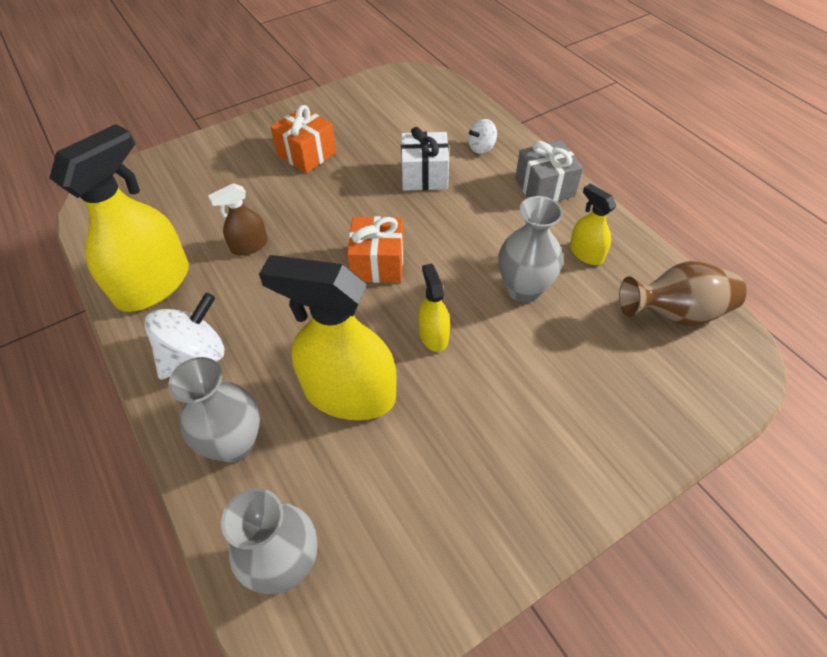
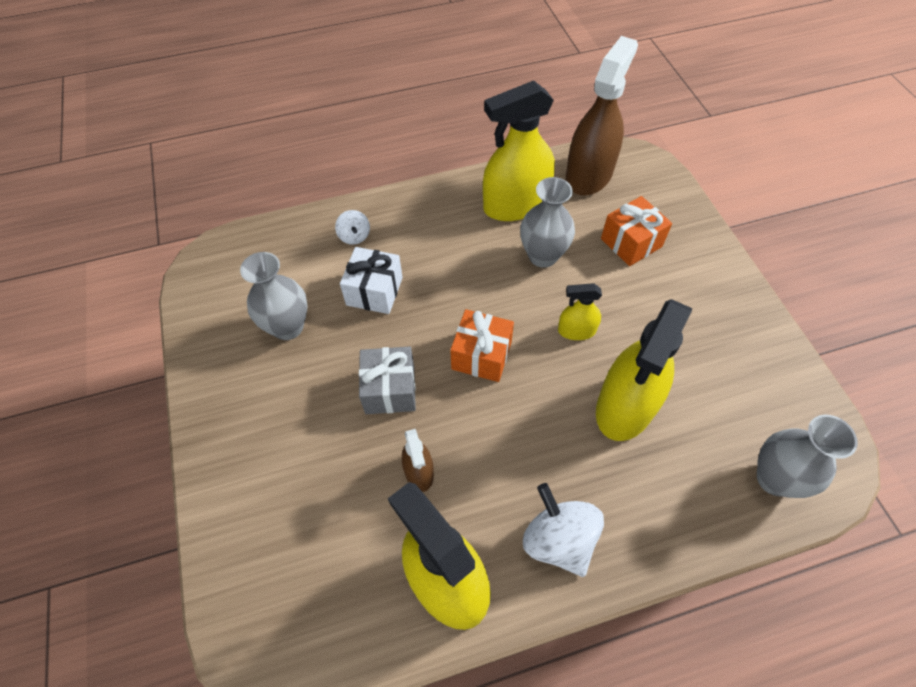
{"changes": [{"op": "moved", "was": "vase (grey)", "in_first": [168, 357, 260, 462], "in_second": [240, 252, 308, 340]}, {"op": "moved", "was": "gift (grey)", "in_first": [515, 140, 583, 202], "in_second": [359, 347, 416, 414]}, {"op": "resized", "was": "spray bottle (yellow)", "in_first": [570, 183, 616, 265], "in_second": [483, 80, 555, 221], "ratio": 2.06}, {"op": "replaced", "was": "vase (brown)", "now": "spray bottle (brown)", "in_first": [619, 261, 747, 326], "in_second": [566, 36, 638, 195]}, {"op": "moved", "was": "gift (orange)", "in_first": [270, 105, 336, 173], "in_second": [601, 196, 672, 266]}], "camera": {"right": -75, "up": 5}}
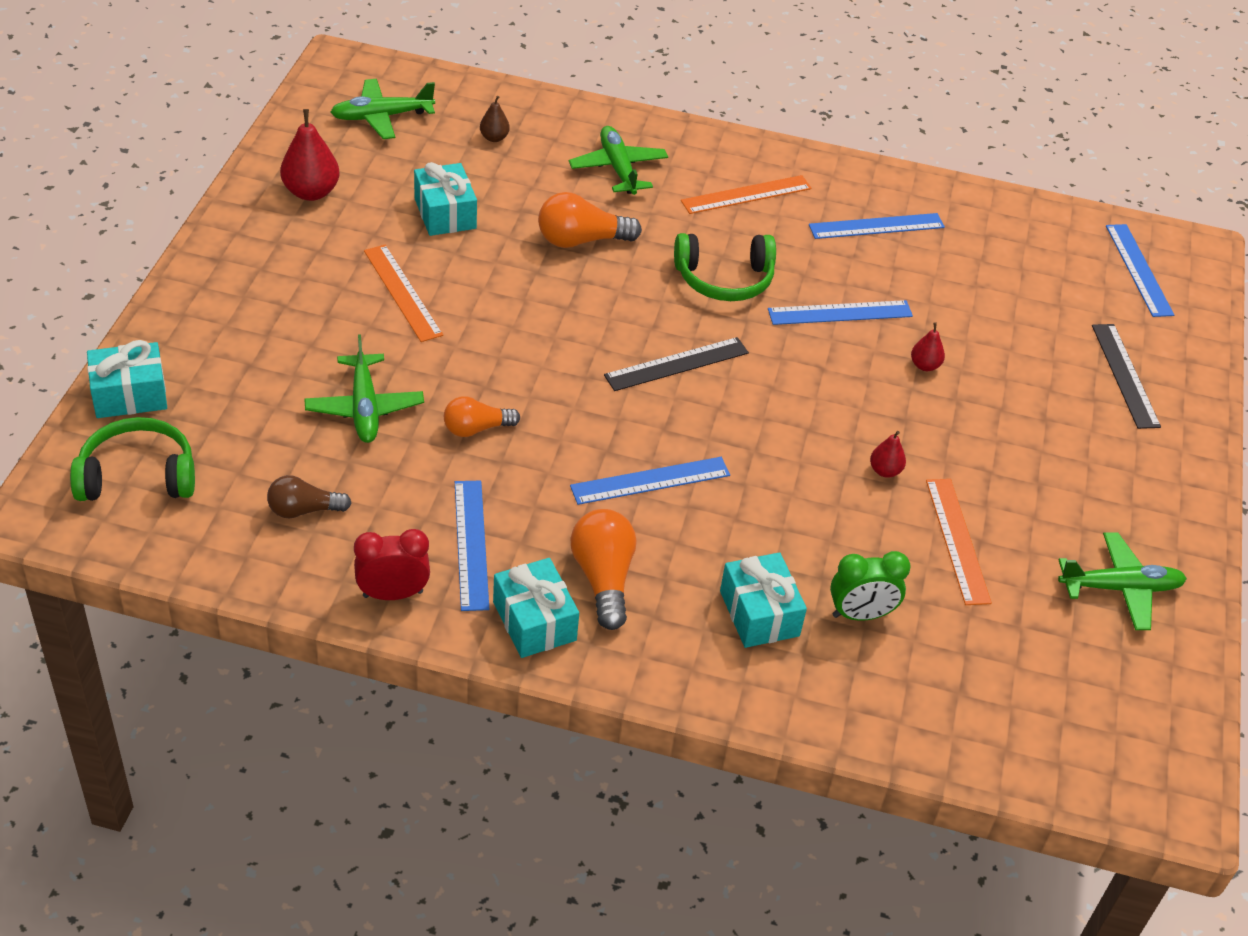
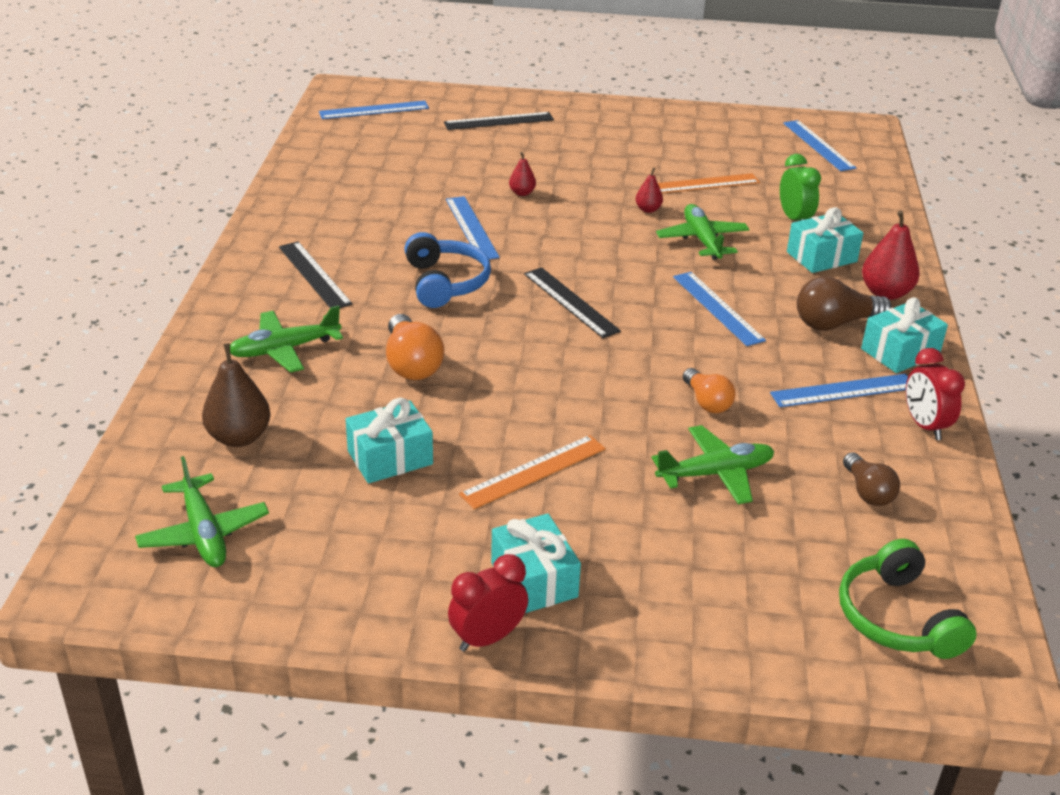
{"changes": [{"op": "resized", "was": "pear (brown)", "in_first": [480, 96, 510, 142], "in_second": [202, 343, 270, 447], "ratio": 1.85}, {"op": "recoloured", "was": "ruler (orange)", "now": "ruler (black)", "in_first": [681, 175, 812, 214], "in_second": [279, 242, 353, 308]}, {"op": "recoloured", "was": "headphones (green)", "now": "headphones (blue)", "in_first": [674, 233, 776, 301], "in_second": [405, 232, 491, 308]}, {"op": "added", "now": "clock (red)", "in_second": [448, 554, 528, 652]}, {"op": "moved", "was": "gift (turquoise)", "in_first": [87, 340, 167, 418], "in_second": [491, 514, 581, 613]}, {"op": "moved", "was": "plane (green)", "in_first": [1058, 532, 1187, 630], "in_second": [656, 204, 750, 260]}, {"op": "moved", "was": "ruler (blue)", "in_first": [809, 213, 945, 239], "in_second": [783, 120, 856, 171]}, {"op": "recoloured", "was": "light bulb (orange)", "now": "light bulb (brown)", "in_first": [571, 509, 636, 630], "in_second": [797, 276, 892, 331]}, {"op": "moved", "was": "pear (red)", "in_first": [280, 109, 340, 201], "in_second": [862, 210, 920, 300]}], "camera": {"right": -95, "up": -10}}
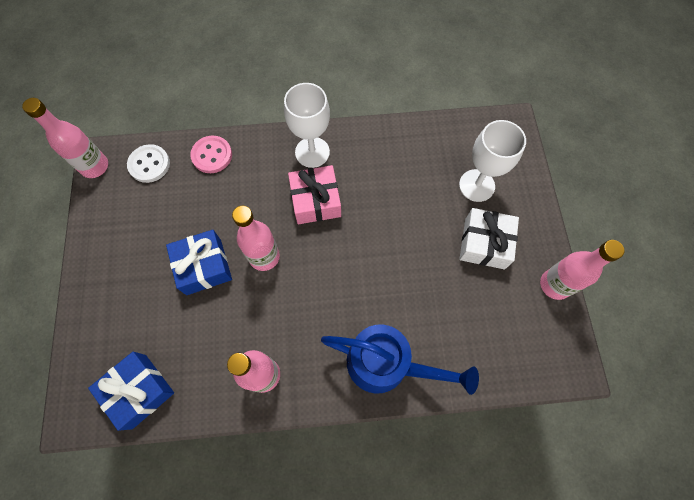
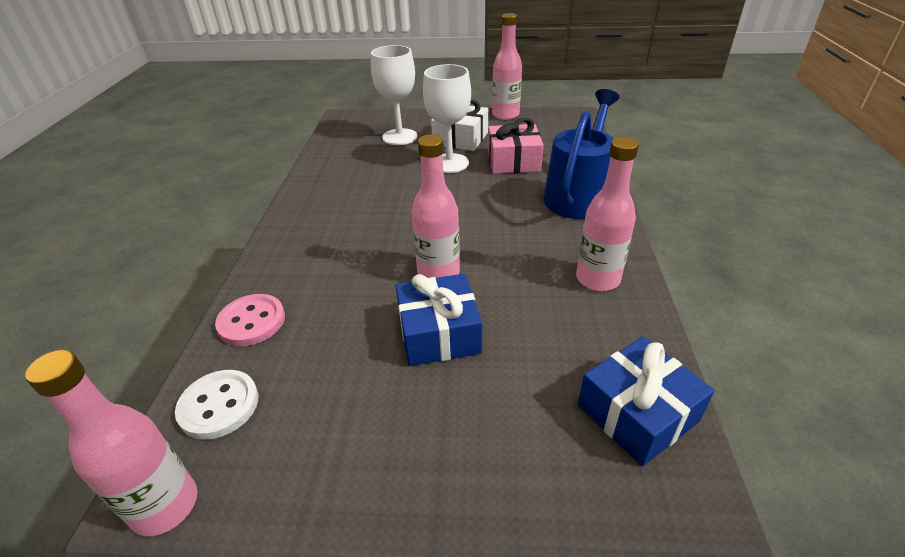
{"changes": [{"op": "moved", "was": "goblet (white)", "in_first": [284, 83, 330, 168], "in_second": [423, 64, 471, 173]}, {"op": "moved", "was": "gift (pink)", "in_first": [288, 165, 341, 224], "in_second": [488, 118, 544, 174]}], "camera": {"right": -80, "up": -30}}
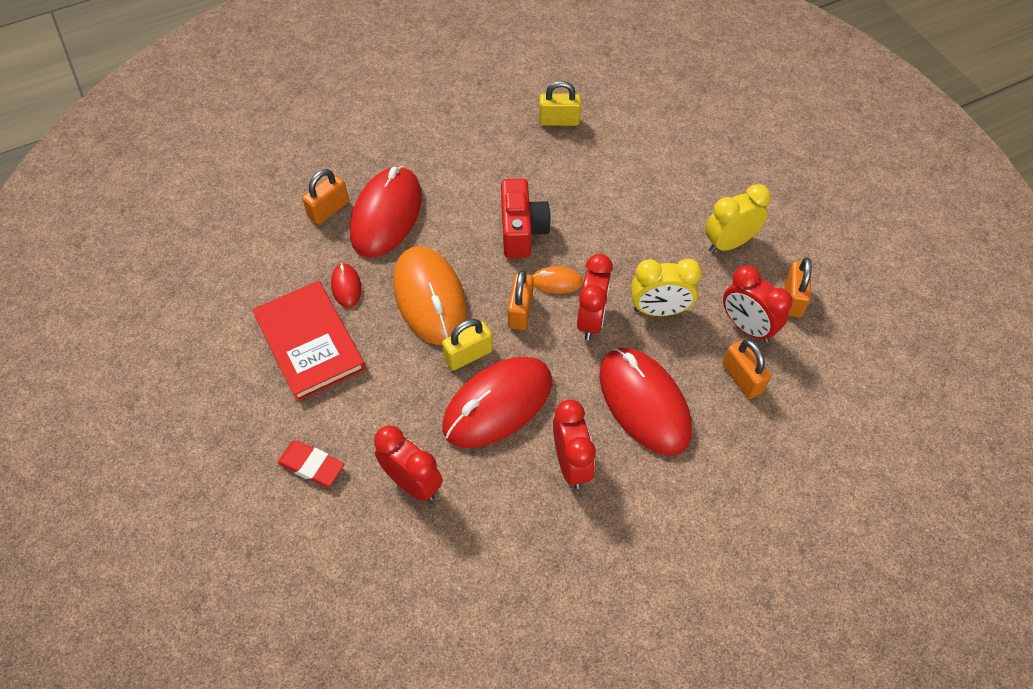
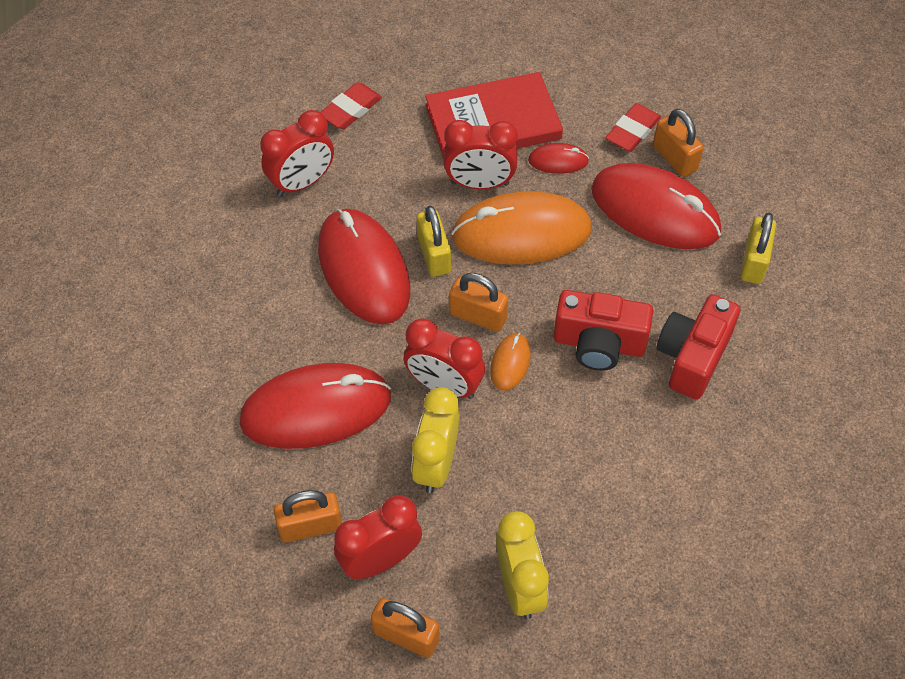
{"changes": [{"op": "moved", "was": "clock (red)", "in_first": [553, 399, 596, 489], "in_second": [444, 120, 518, 189]}, {"op": "added", "now": "eraser (red)", "in_second": [605, 103, 661, 152]}, {"op": "added", "now": "camera (red)", "in_second": [656, 294, 740, 400]}, {"op": "moved", "was": "padlock (yellow)", "in_first": [539, 81, 581, 126], "in_second": [741, 213, 776, 284]}], "camera": {"right": 105, "up": 0}}
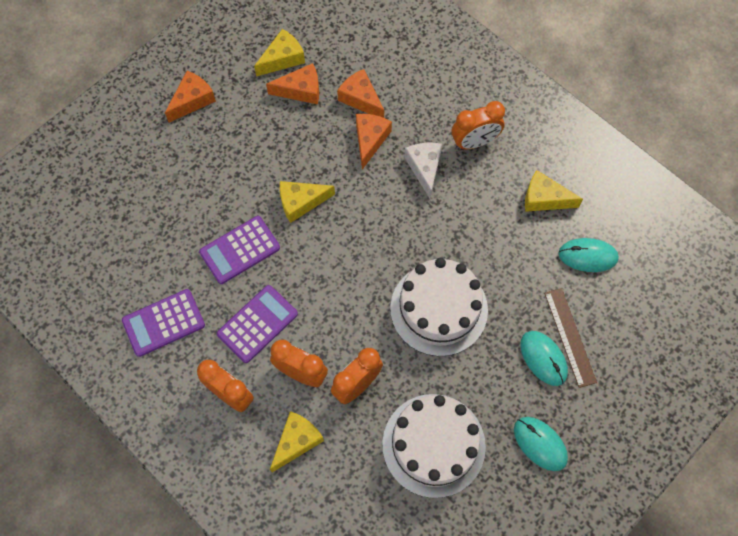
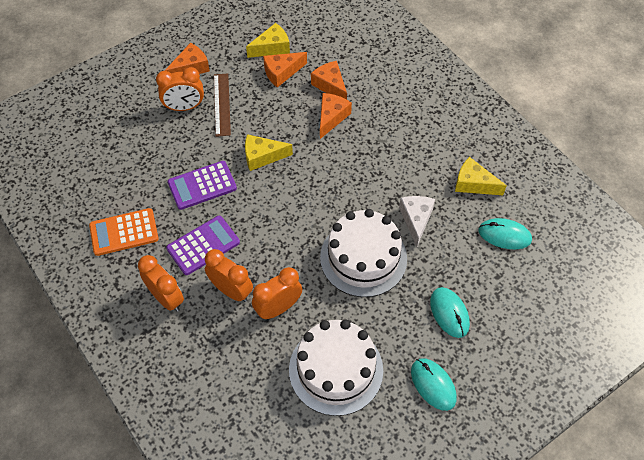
{"changes": [{"op": "recoloured", "was": "calculator (purple)", "now": "calculator (orange)", "in_first": [122, 289, 205, 357], "in_second": [89, 208, 159, 256]}, {"op": "moved", "was": "clock (orange)", "in_first": [452, 101, 505, 149], "in_second": [156, 67, 204, 111]}, {"op": "moved", "was": "ruler (brown)", "in_first": [544, 288, 597, 388], "in_second": [214, 73, 231, 137]}, {"op": "turned", "was": "cheese (orange)", "in_first": [266, 63, 319, 104], "in_second": [263, 52, 307, 88], "clockwise": 150}, {"op": "moved", "was": "cheese (white)", "in_first": [404, 143, 442, 199], "in_second": [399, 196, 435, 247]}, {"op": "removed", "was": "cheese (yellow)", "in_first": [270, 411, 324, 472]}], "camera": {"right": 10, "up": -10}}
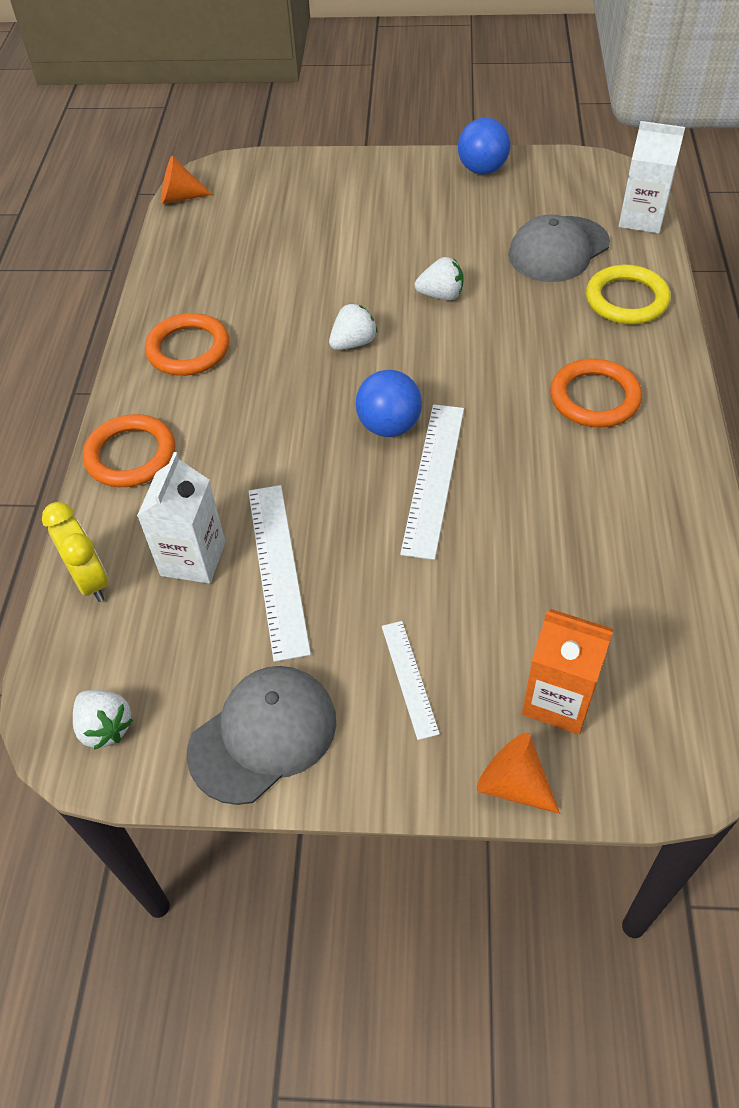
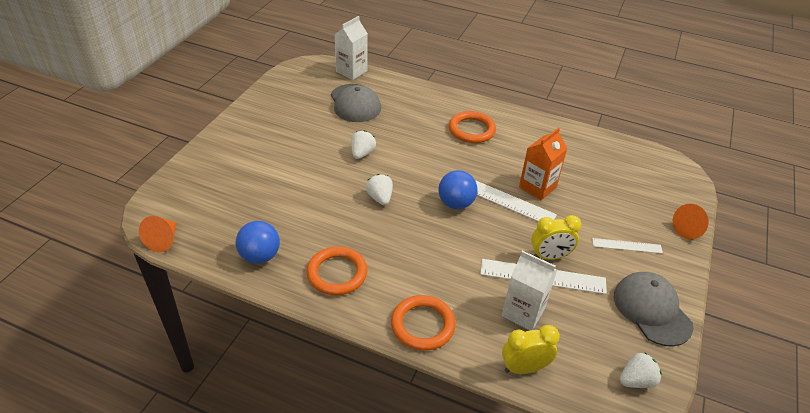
{"changes": [{"op": "moved", "was": "ball (blue)", "in_first": [458, 117, 511, 175], "in_second": [236, 221, 280, 264]}, {"op": "moved", "was": "carton (orange)", "in_first": [522, 609, 614, 735], "in_second": [519, 127, 567, 200]}, {"op": "added", "now": "clock (yellow)", "in_second": [531, 215, 581, 260]}, {"op": "removed", "was": "ring (yellow)", "in_first": [586, 265, 671, 325]}], "camera": {"right": -75, "up": -10}}
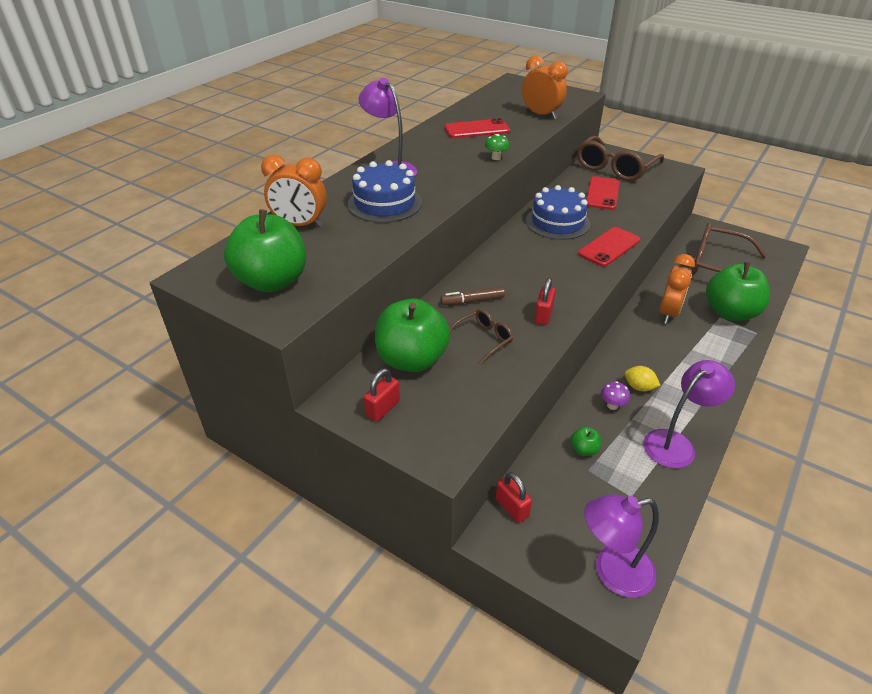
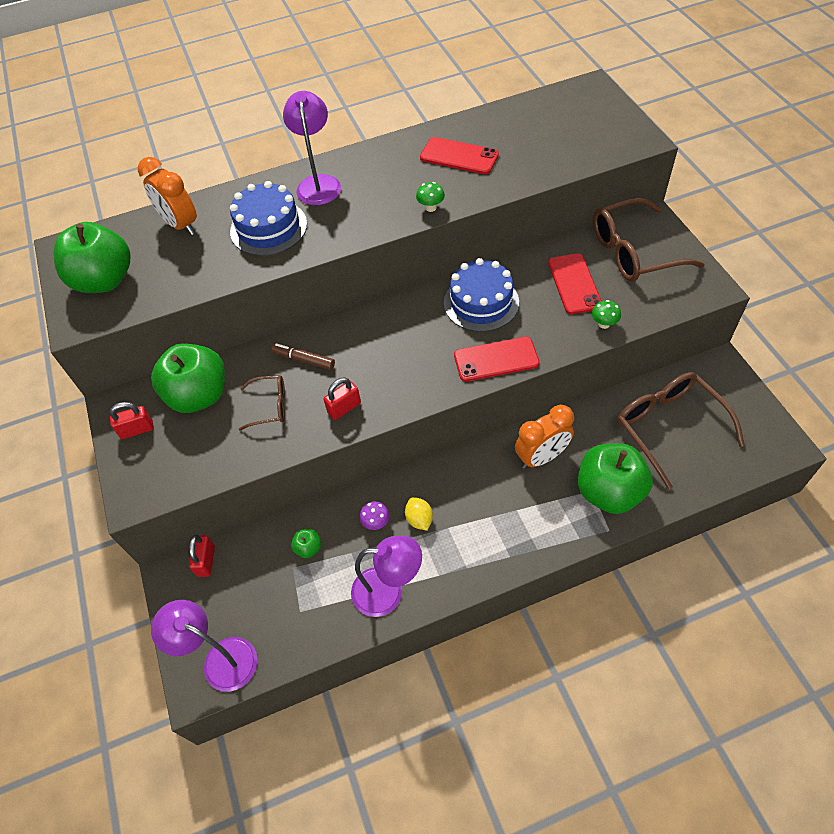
{"changes": [{"op": "turned", "was": "phone (red)", "in_first": [587, 176, 620, 210], "in_second": [548, 253, 602, 314], "clockwise": -60}, {"op": "added", "now": "mushroom (green)", "in_second": [592, 300, 621, 329]}, {"op": "removed", "was": "clock (orange)", "in_first": [522, 56, 568, 119]}], "camera": {"right": 40, "up": 15}}
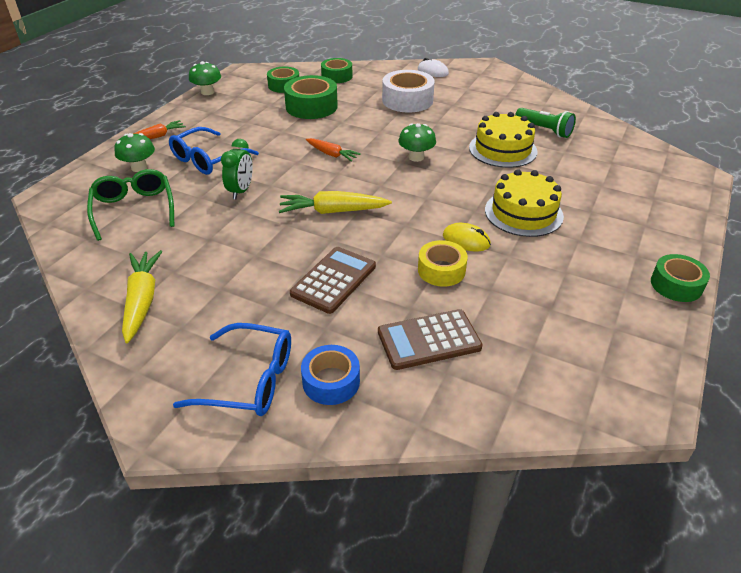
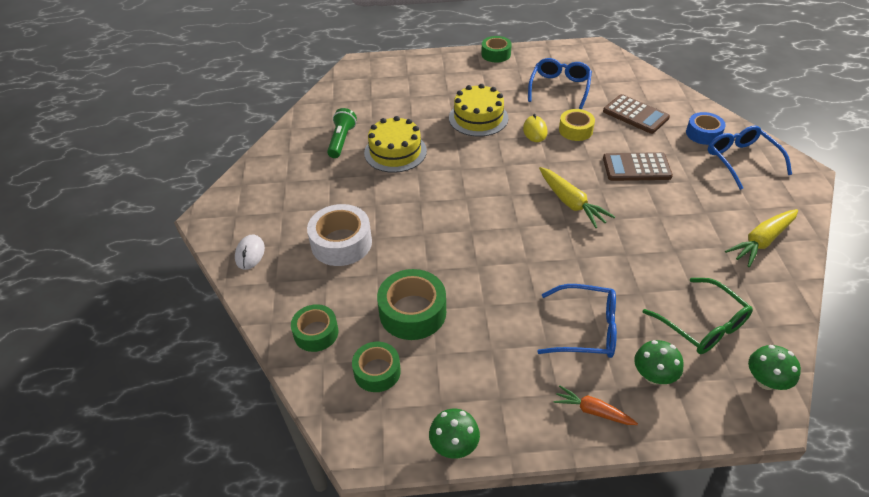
{"changes": [{"op": "added", "now": "glasses (blue)", "in_second": [528, 58, 592, 109]}, {"op": "turned", "was": "glasses (green)", "in_first": [87, 169, 174, 241], "in_second": [643, 278, 753, 354], "clockwise": -75}, {"op": "moved", "was": "mushroom (green)", "in_first": [398, 123, 436, 162], "in_second": [748, 345, 801, 390]}, {"op": "removed", "was": "clock (green)", "in_first": [221, 139, 253, 199]}, {"op": "removed", "was": "carrot (orange)", "in_first": [306, 138, 361, 162]}], "camera": {"right": -120, "up": 5}}
